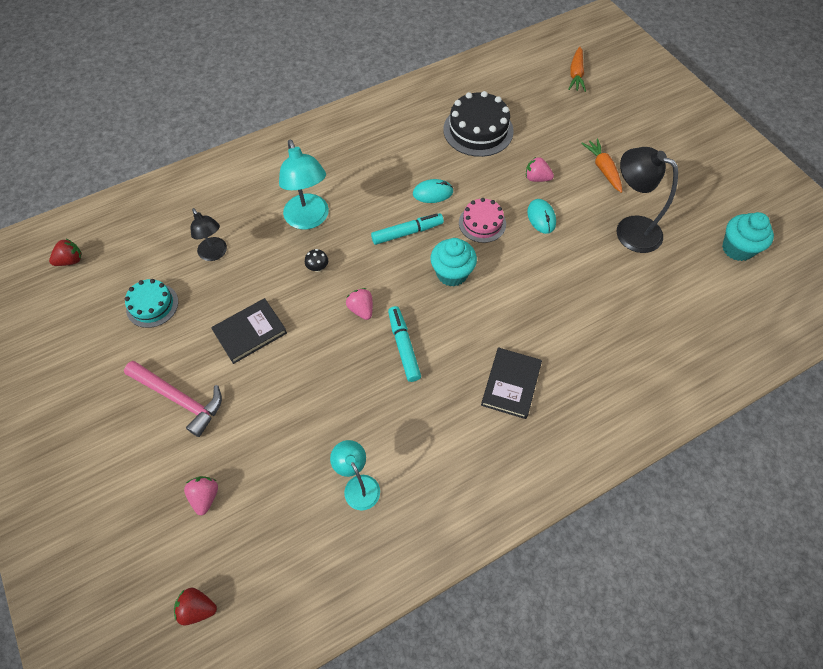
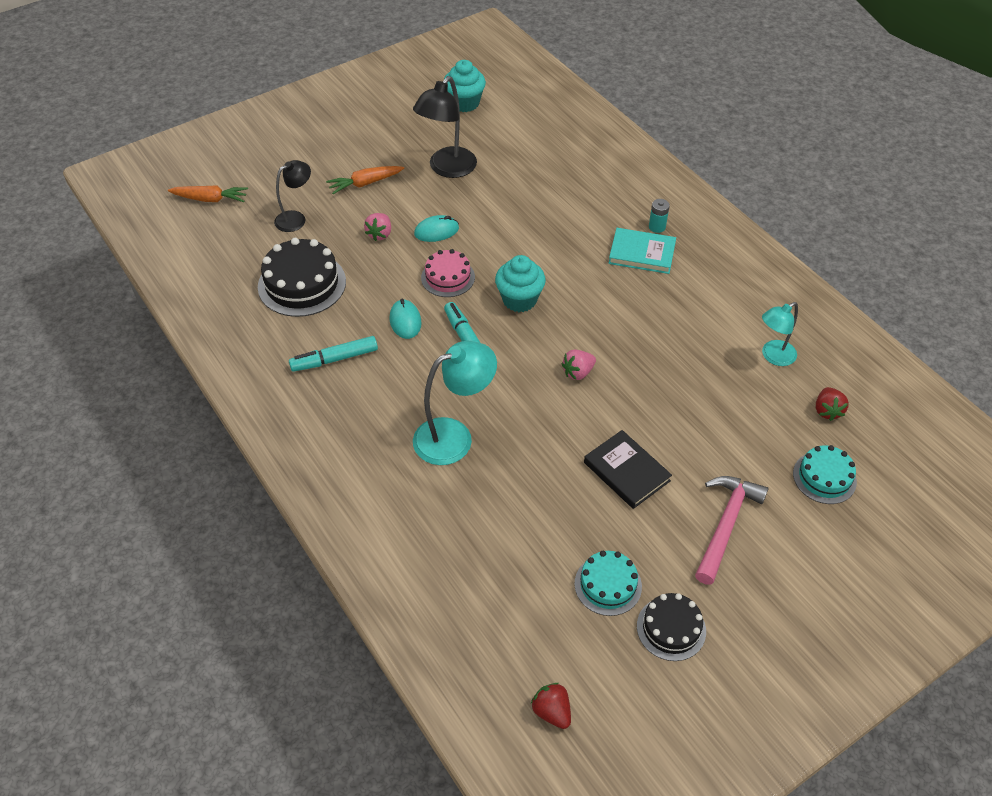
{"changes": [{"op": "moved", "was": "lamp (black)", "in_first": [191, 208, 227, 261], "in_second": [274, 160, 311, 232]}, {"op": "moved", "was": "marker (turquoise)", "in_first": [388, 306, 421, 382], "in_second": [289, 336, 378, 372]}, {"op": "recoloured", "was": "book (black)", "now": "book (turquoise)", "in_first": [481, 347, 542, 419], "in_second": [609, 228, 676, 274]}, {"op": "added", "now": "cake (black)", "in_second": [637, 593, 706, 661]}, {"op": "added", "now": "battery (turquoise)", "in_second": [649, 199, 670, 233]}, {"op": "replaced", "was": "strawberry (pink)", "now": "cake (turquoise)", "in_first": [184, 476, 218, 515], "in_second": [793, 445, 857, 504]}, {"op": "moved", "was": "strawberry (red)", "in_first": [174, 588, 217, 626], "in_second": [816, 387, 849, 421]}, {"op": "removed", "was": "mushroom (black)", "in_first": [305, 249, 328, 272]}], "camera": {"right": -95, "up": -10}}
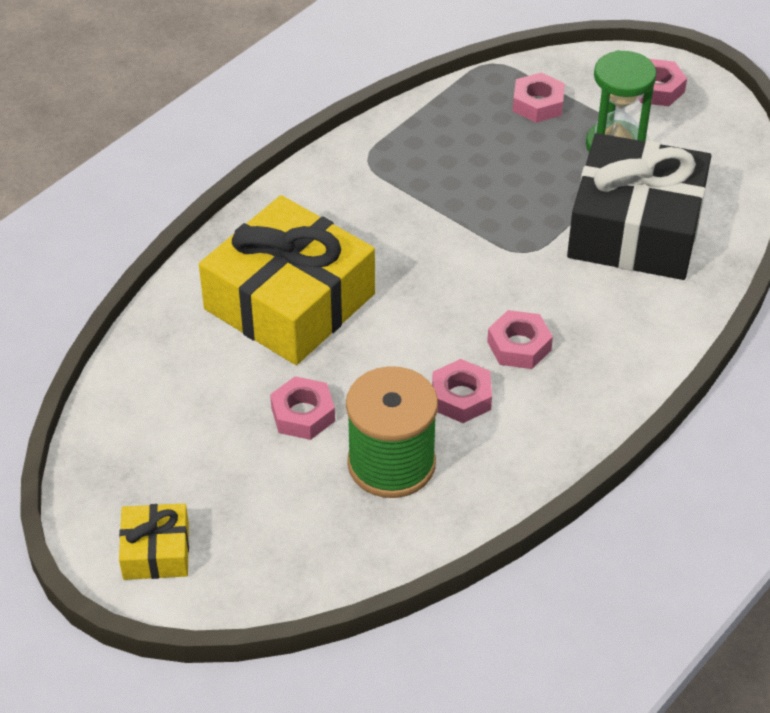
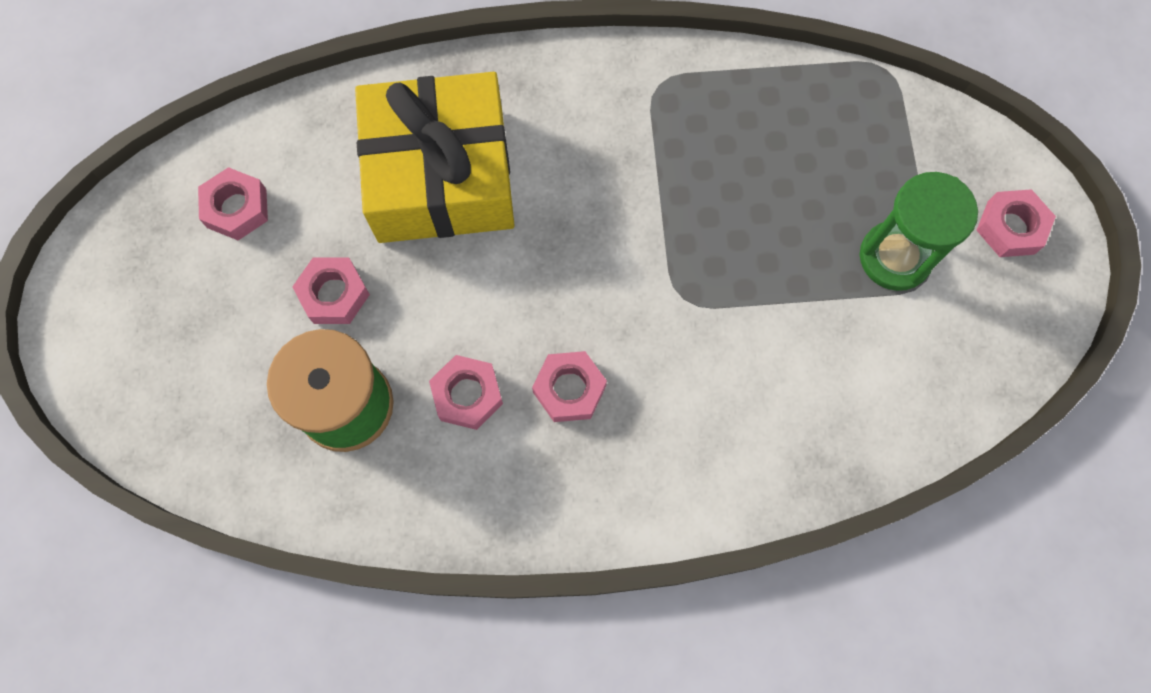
{"changes": [{"op": "moved", "was": "nut (pink)", "in_first": [513, 72, 565, 123], "in_second": [198, 167, 268, 240]}, {"op": "removed", "was": "gift (yellow)", "in_first": [119, 503, 189, 580]}, {"op": "removed", "was": "gift (black)", "in_first": [567, 133, 711, 280]}], "camera": {"right": 45, "up": 25}}
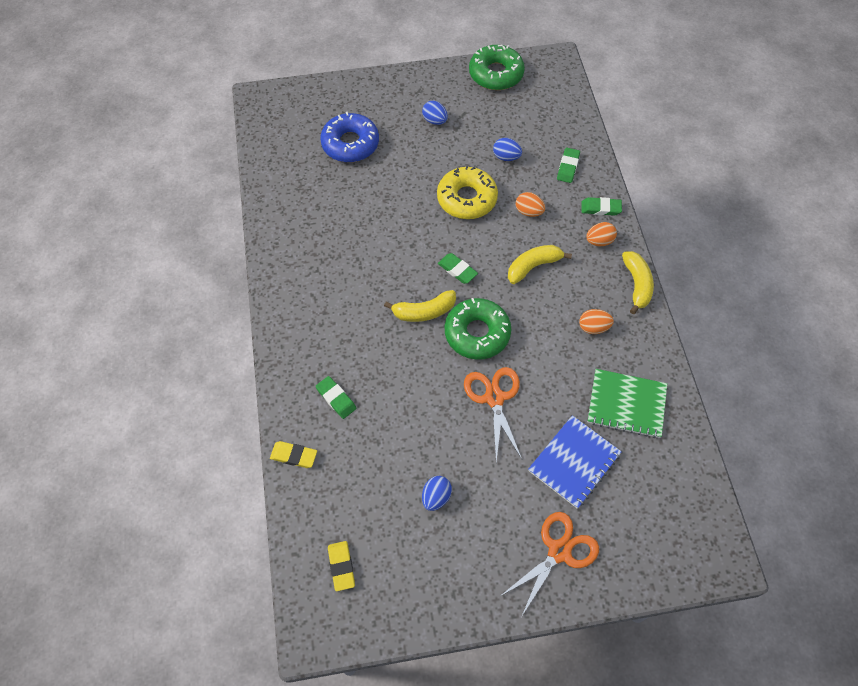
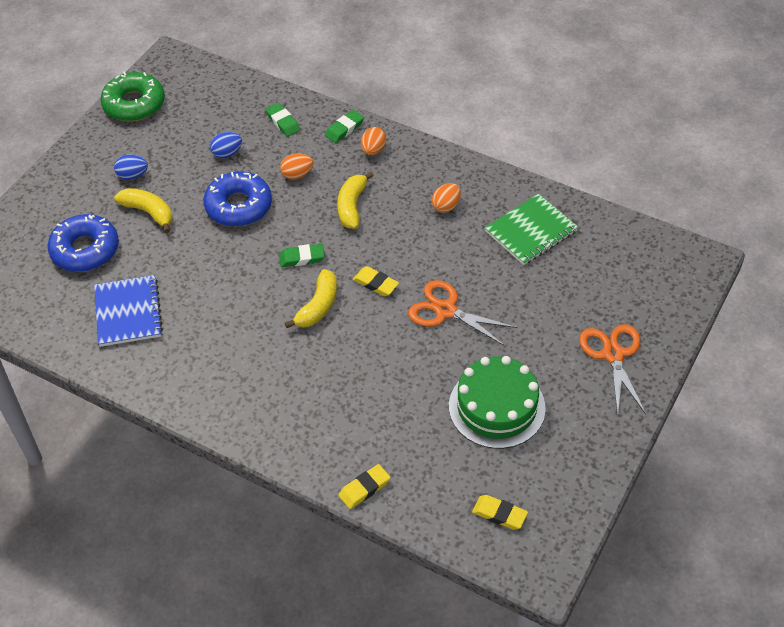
{"changes": [{"op": "moved", "was": "notebook (blue)", "in_first": [528, 415, 622, 509], "in_second": [94, 275, 163, 347]}, {"op": "moved", "was": "banana (yellow)", "in_first": [622, 251, 654, 314], "in_second": [114, 188, 173, 233]}, {"op": "recoloured", "was": "donut (yellow)", "now": "donut (blue)", "in_first": [437, 165, 498, 219], "in_second": [204, 171, 272, 227]}, {"op": "replaced", "was": "donut (green)", "now": "eraser (yellow)", "in_first": [445, 298, 511, 360], "in_second": [353, 266, 399, 296]}, {"op": "replaced", "was": "egg (blue)", "now": "cake (green)", "in_first": [422, 476, 452, 511], "in_second": [449, 356, 546, 449]}, {"op": "removed", "was": "eraser (green)", "in_first": [316, 376, 356, 419]}], "camera": {"right": -50, "up": -10}}
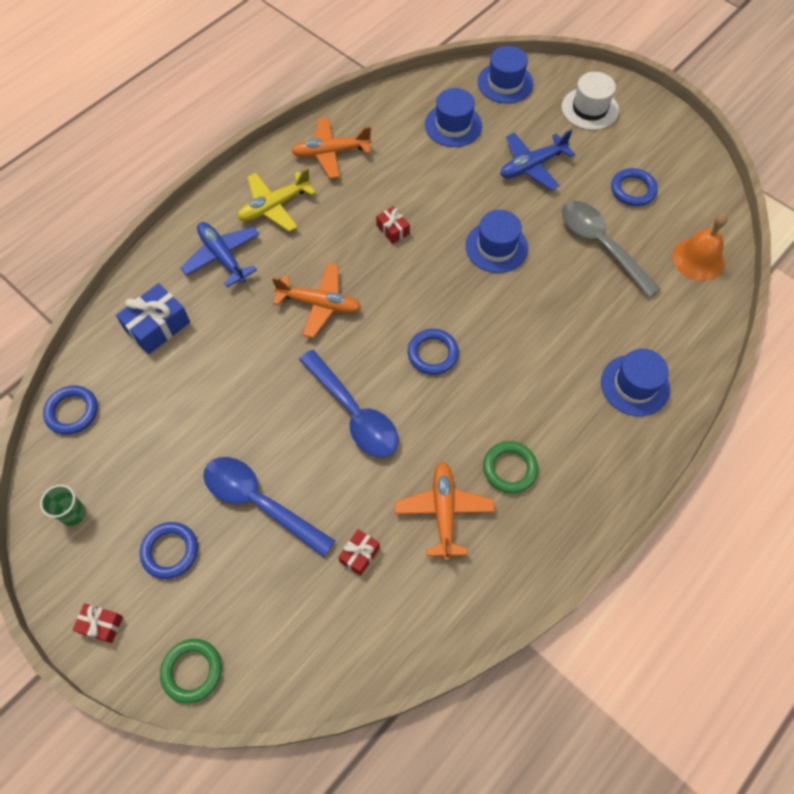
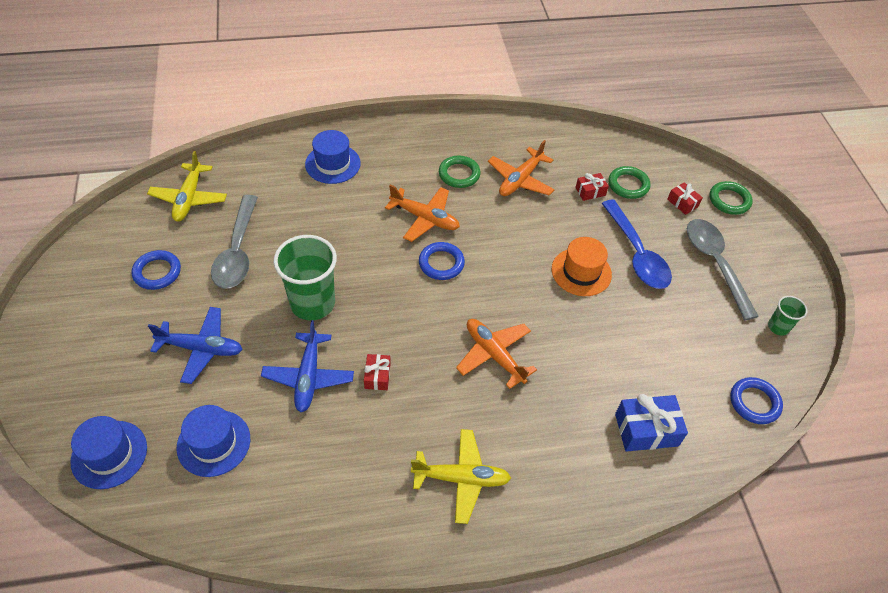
{"changes": [{"op": "replaced", "was": "bell (orange)", "now": "plane (yellow)", "in_first": [672, 214, 728, 281], "in_second": [147, 151, 227, 222]}, {"op": "moved", "was": "plane (blue)", "in_first": [180, 222, 259, 287], "in_second": [261, 320, 354, 412]}, {"op": "replaced", "was": "hat (blue)", "now": "cup (green)", "in_first": [465, 210, 528, 273], "in_second": [273, 235, 337, 320]}, {"op": "moved", "was": "plane (orange)", "in_first": [291, 117, 372, 179], "in_second": [385, 185, 460, 242]}, {"op": "added", "now": "hat (orange)", "in_second": [552, 237, 612, 296]}, {"op": "added", "now": "ring (green)", "in_second": [609, 166, 650, 199]}, {"op": "moved", "was": "gift (red)", "in_first": [72, 603, 123, 643], "in_second": [667, 182, 703, 215]}, {"op": "replaced", "was": "ring (blue)", "now": "spoon (grey)", "in_first": [140, 522, 198, 579], "in_second": [687, 219, 759, 320]}, {"op": "removed", "was": "spoon (blue)", "in_first": [299, 350, 399, 457]}, {"op": "removed", "was": "hat (white)", "in_first": [562, 72, 619, 130]}], "camera": {"right": -145, "up": -10}}
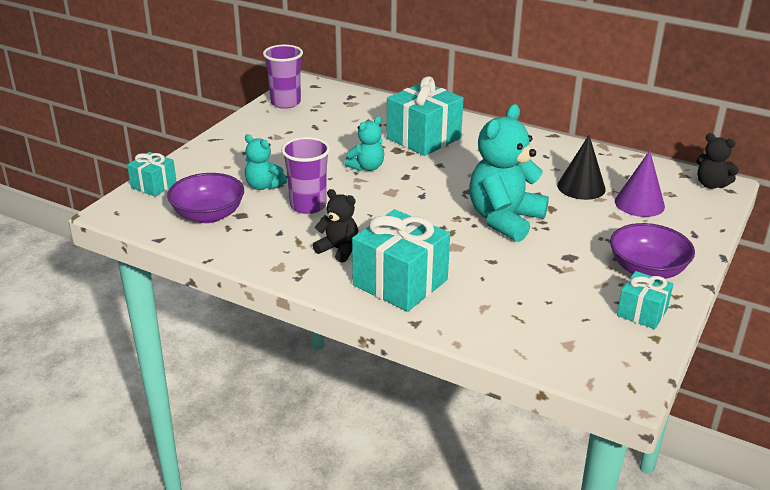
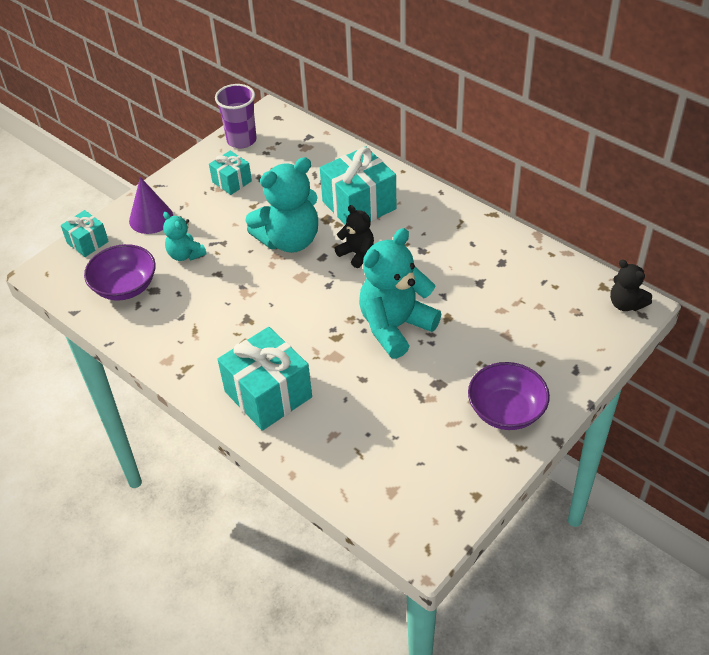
{"changes": [{"op": "moved", "was": "cone (purple)", "in_first": [615, 150, 665, 217], "in_second": [129, 177, 173, 234]}, {"op": "moved", "was": "gift (turquoise)", "in_first": [617, 271, 673, 329], "in_second": [209, 151, 252, 195]}, {"op": "resized", "was": "teddy bear (turquoise)", "in_first": [344, 116, 384, 171], "in_second": [246, 157, 318, 253], "ratio": 1.91}, {"op": "moved", "was": "teddy bear (black)", "in_first": [313, 189, 358, 263], "in_second": [334, 205, 374, 268]}, {"op": "removed", "was": "cup (purple)", "in_first": [281, 137, 330, 214]}, {"op": "removed", "was": "cone (black)", "in_first": [557, 135, 606, 200]}], "camera": {"right": 15, "up": 15}}
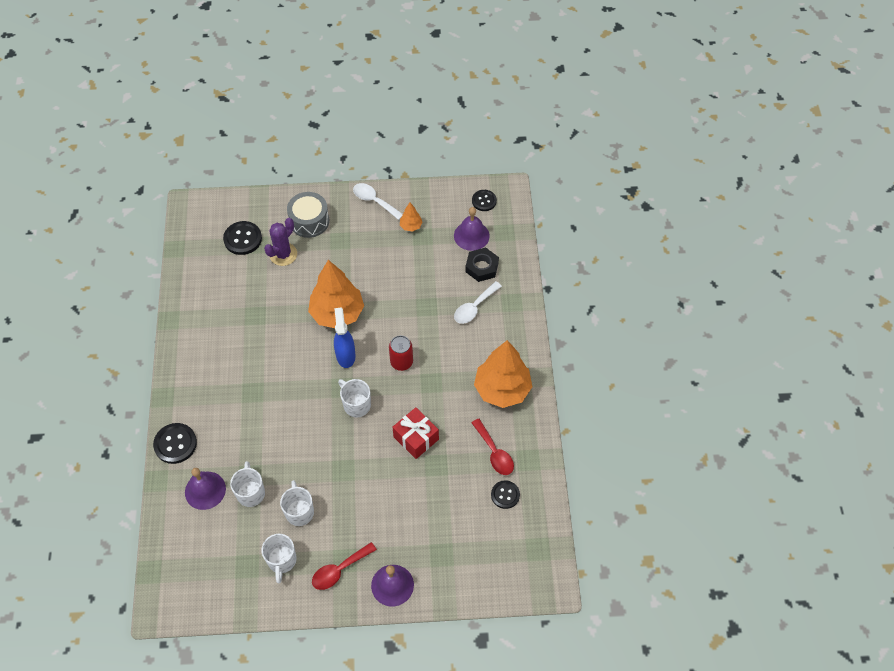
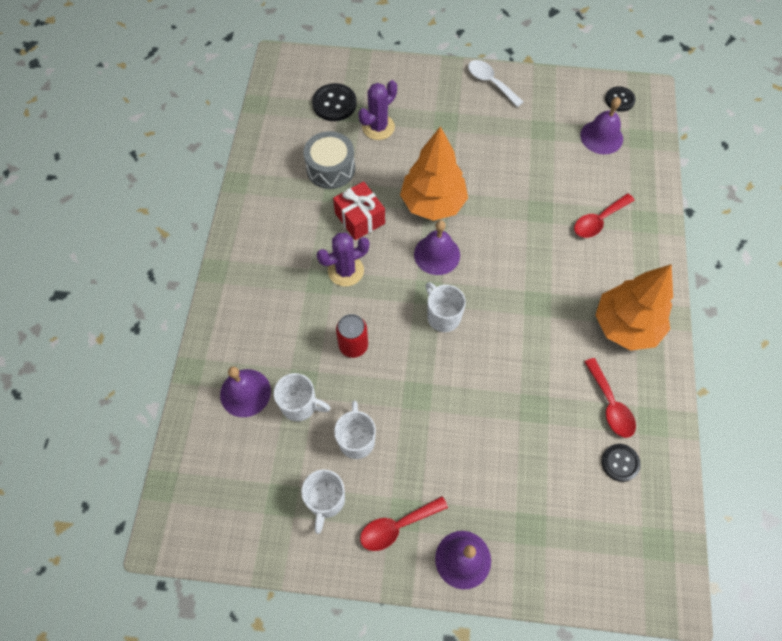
{"changes": [{"op": "turned", "was": "mug (white)", "in_first": [230, 461, 265, 507], "in_second": [274, 373, 330, 421], "clockwise": 105}, {"op": "moved", "was": "drum (grey)", "in_first": [287, 192, 329, 238], "in_second": [304, 131, 355, 189]}, {"op": "added", "now": "cactus (purple)", "in_second": [317, 233, 369, 287]}, {"op": "moved", "was": "gift (red)", "in_first": [393, 407, 439, 459], "in_second": [333, 181, 385, 240]}, {"op": "moved", "was": "can (red)", "in_first": [389, 335, 413, 371], "in_second": [336, 314, 368, 358]}, {"op": "replaced", "was": "spray bottle (blue)", "now": "bell (purple)", "in_first": [334, 308, 356, 368], "in_second": [414, 220, 460, 275]}, {"op": "recoloured", "was": "spoon (white)", "now": "spoon (red)", "in_first": [454, 281, 502, 324], "in_second": [574, 194, 635, 238]}, {"op": "removed", "was": "button (black)", "in_first": [153, 423, 197, 464]}, {"op": "removed", "was": "tree (orange)", "in_first": [400, 203, 423, 232]}, {"op": "removed", "was": "nut (black)", "in_first": [465, 247, 499, 282]}], "camera": {"right": 10, "up": 5}}
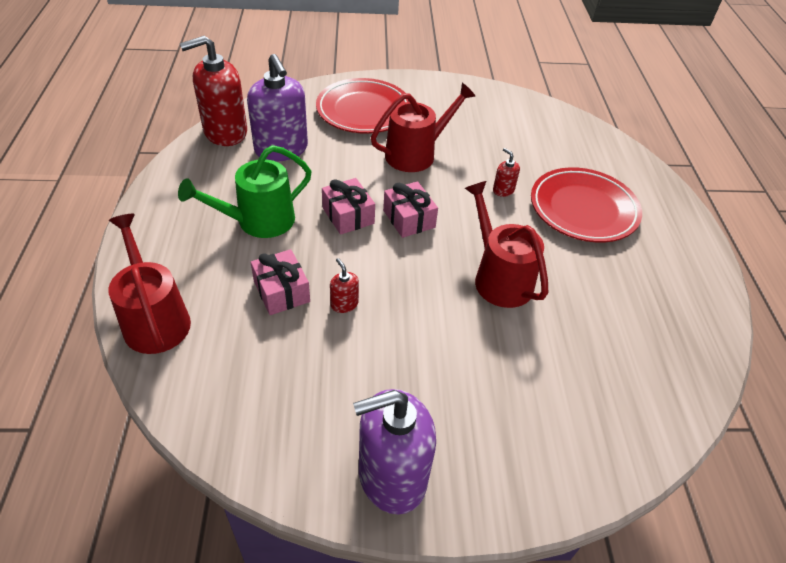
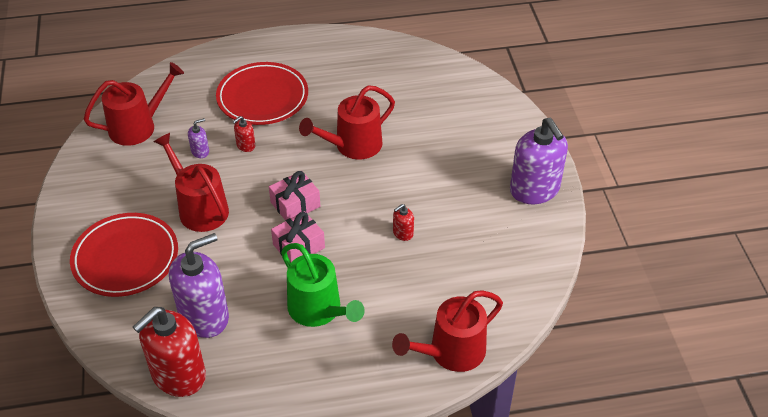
{"changes": [{"op": "added", "now": "watering can (red)", "in_second": [84, 62, 184, 146]}, {"op": "turned", "was": "soap dispenser (red)", "in_first": [180, 36, 247, 146], "in_second": [133, 307, 206, 397], "clockwise": 75}, {"op": "added", "now": "soap dispenser (purple)", "in_second": [188, 118, 209, 158]}, {"op": "removed", "was": "gift (pink)", "in_first": [251, 249, 310, 315]}], "camera": {"right": -95, "up": 0}}
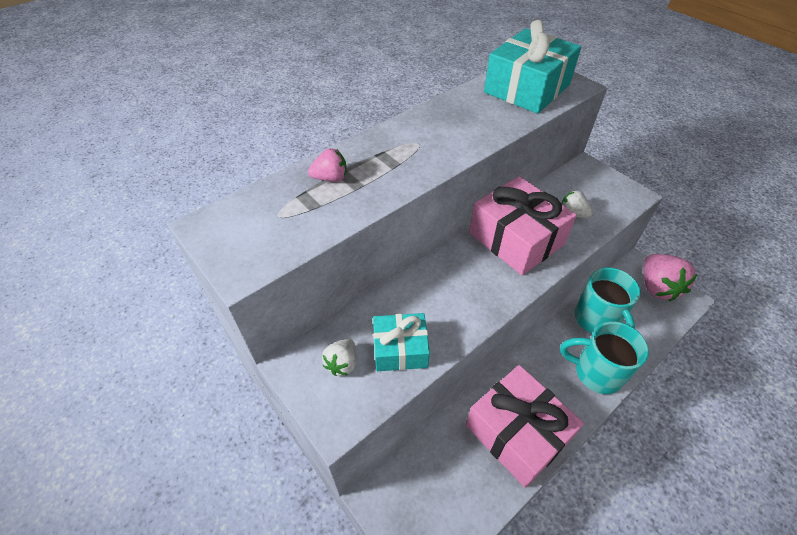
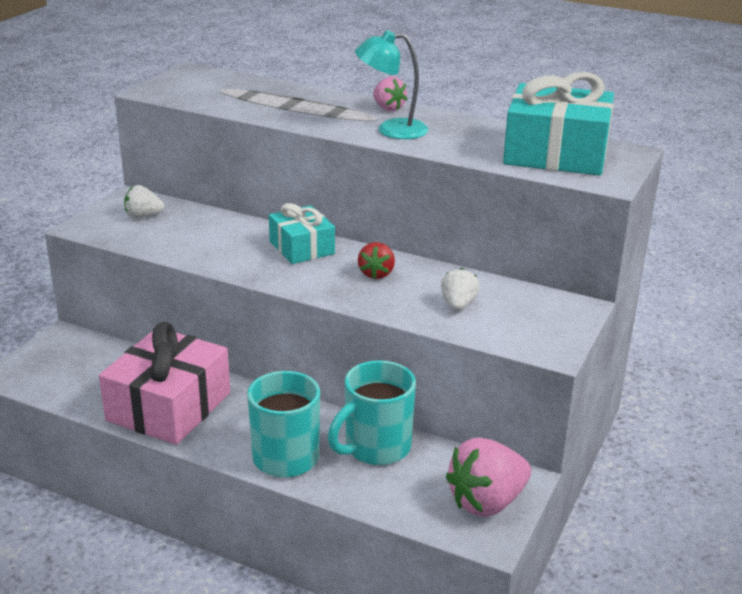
{"changes": [{"op": "moved", "was": "gift (turquoise)", "in_first": [373, 313, 430, 371], "in_second": [269, 203, 335, 264]}, {"op": "added", "now": "lamp (turquoise)", "in_second": [355, 30, 429, 139]}, {"op": "replaced", "was": "gift (pink)", "now": "strawberry (red)", "in_first": [469, 176, 577, 275], "in_second": [358, 242, 395, 279]}, {"op": "moved", "was": "strawberry (pink)", "in_first": [308, 148, 347, 182], "in_second": [373, 77, 408, 111]}], "camera": {"right": 65, "up": -20}}
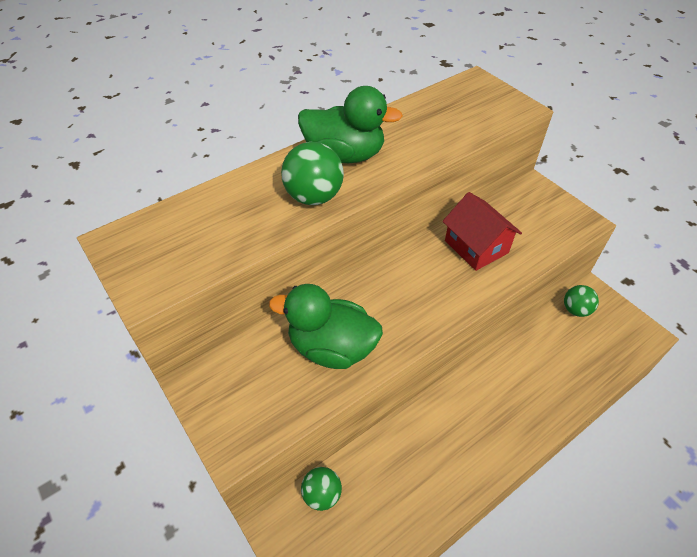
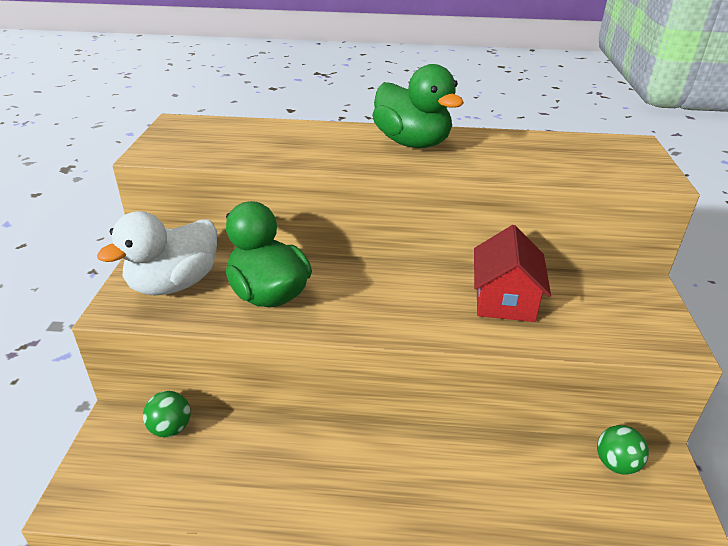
{"changes": [{"op": "added", "now": "duck (white)", "in_second": [97, 211, 217, 295]}, {"op": "removed", "was": "ball (green)", "in_first": [281, 142, 344, 205]}], "camera": {"right": 40, "up": -15}}
